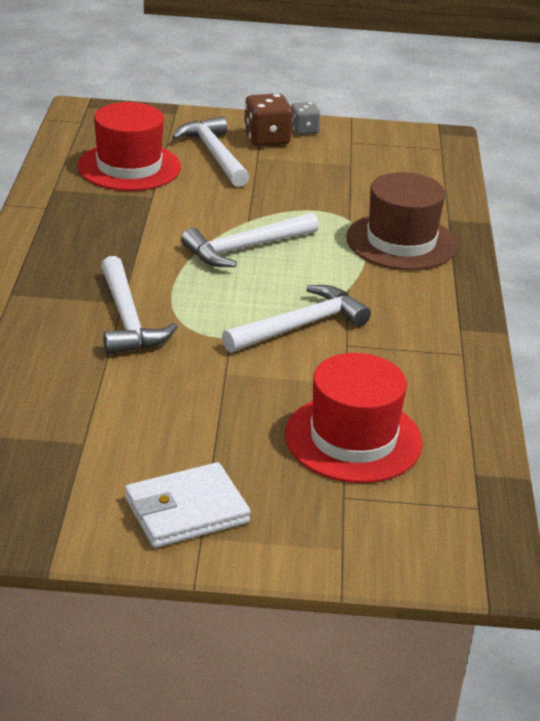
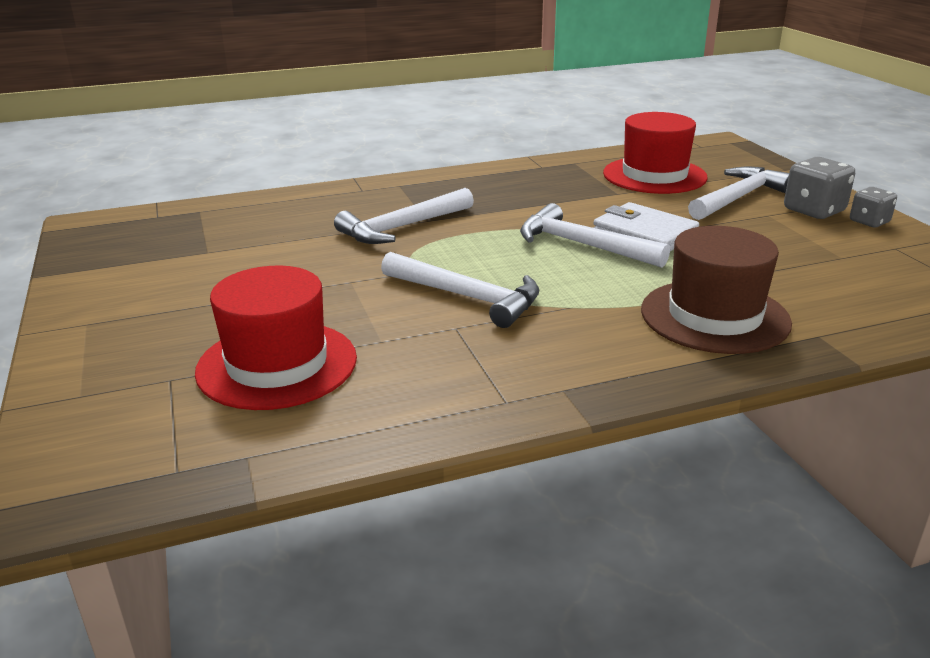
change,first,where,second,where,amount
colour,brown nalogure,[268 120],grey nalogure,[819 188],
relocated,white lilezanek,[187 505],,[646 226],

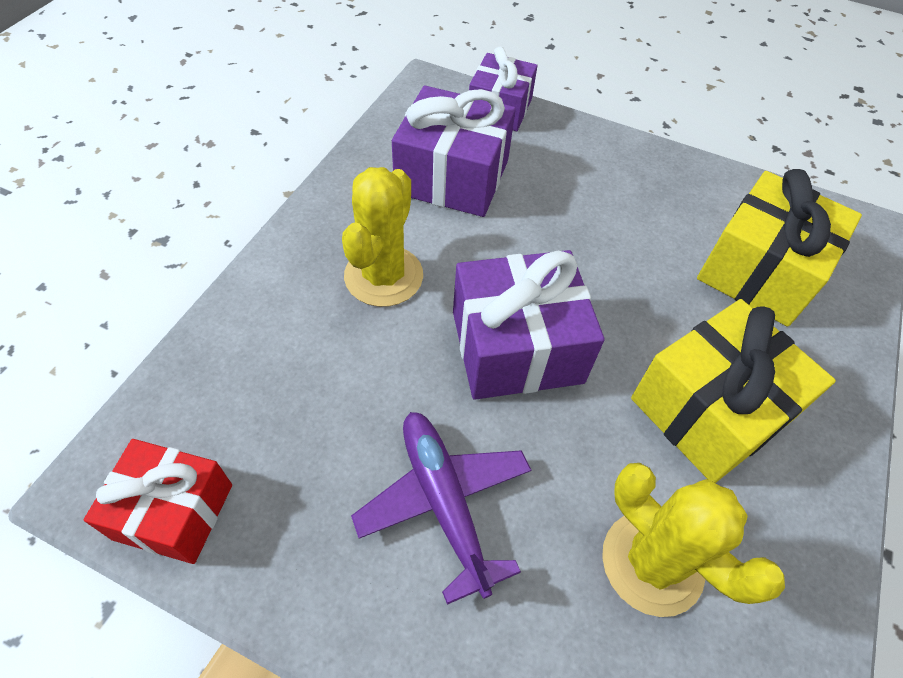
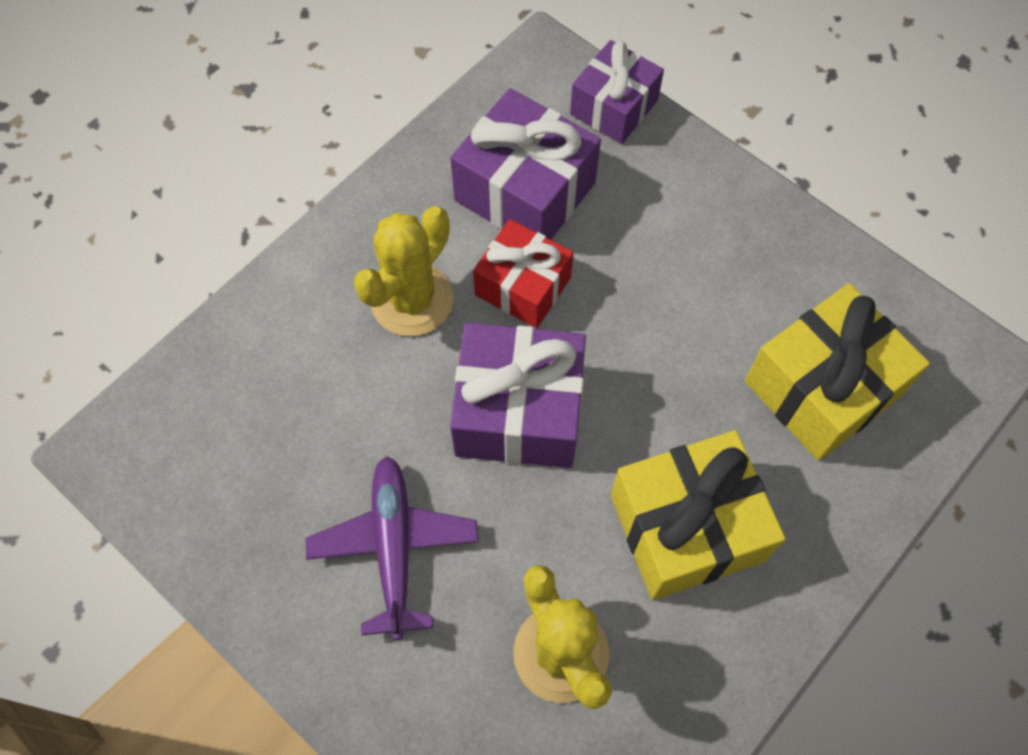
change,first,where,second,where,amount
relocated,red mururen,[158 501],,[523 273],

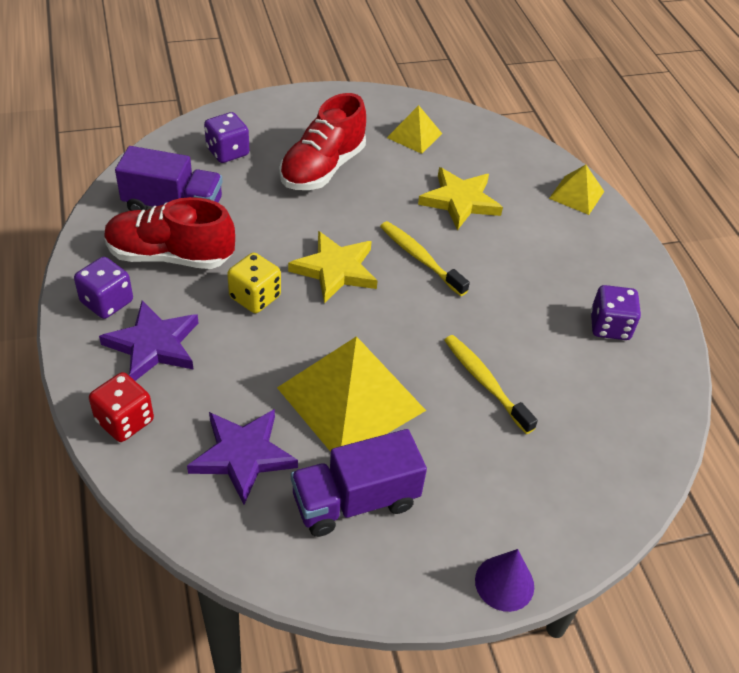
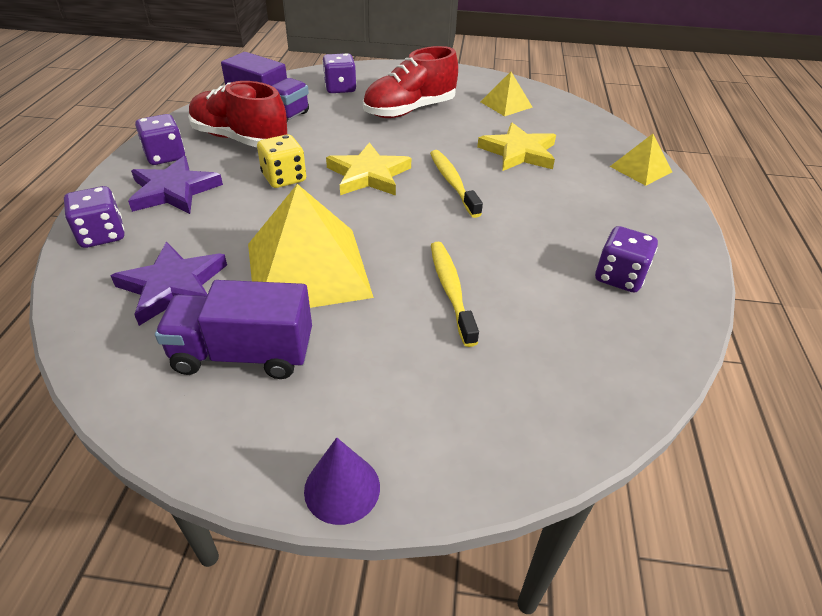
change,first,where,second,where,amount
colour,red nalogure,[121 407],purple nalogure,[94 217],

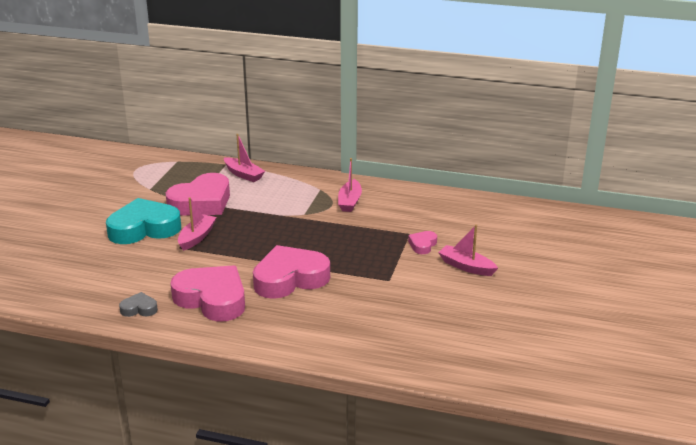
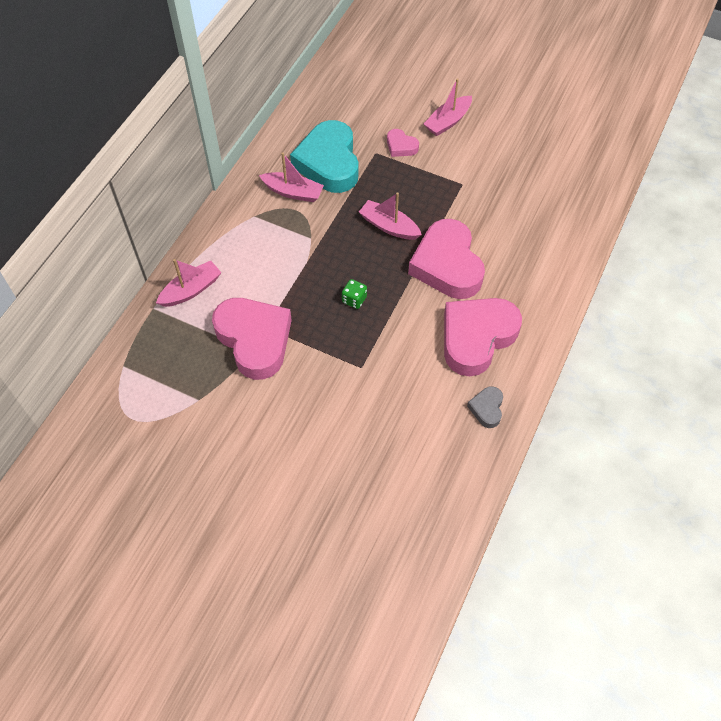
change,first,where,second,where,amount
relocated,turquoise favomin,[143 221],,[324 156],
relocated,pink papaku,[197 224],,[390 216],
appeared,,,green nalogure,[354 294],

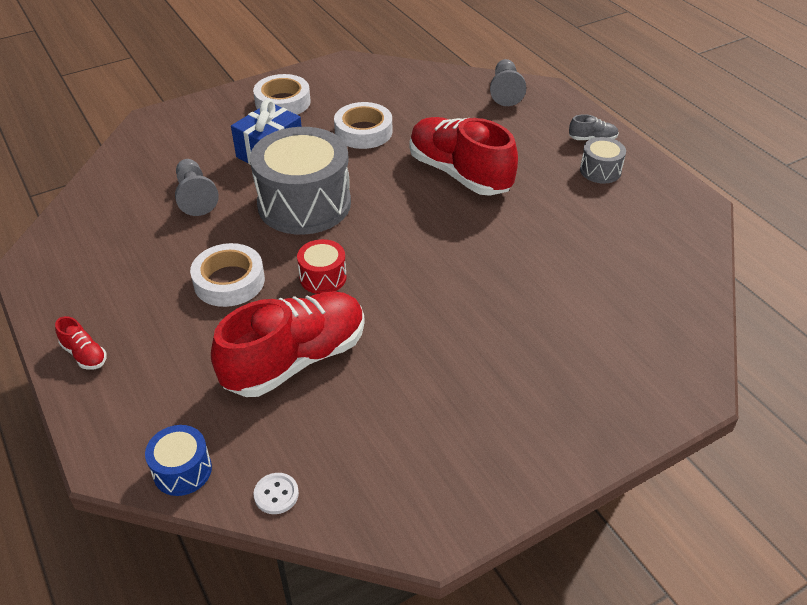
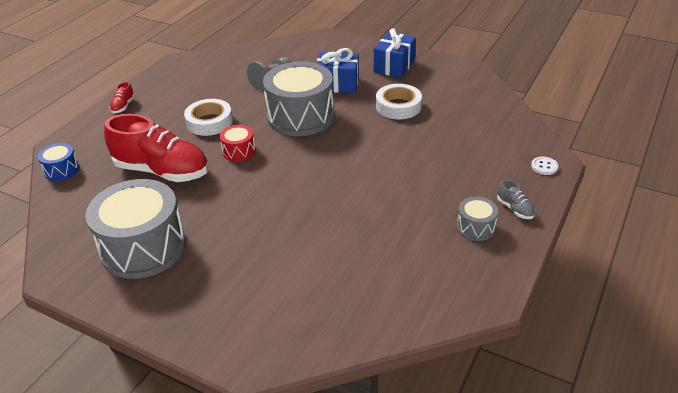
change,first,where,second,where,amount
missing,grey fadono,[508 82],,,
exchanged,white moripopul,[281 94],blue mururen,[395 53],
missing,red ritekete,[464 156],,,
relocated,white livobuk,[276 493],,[544 166],
appeared,,,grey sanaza,[135 229],

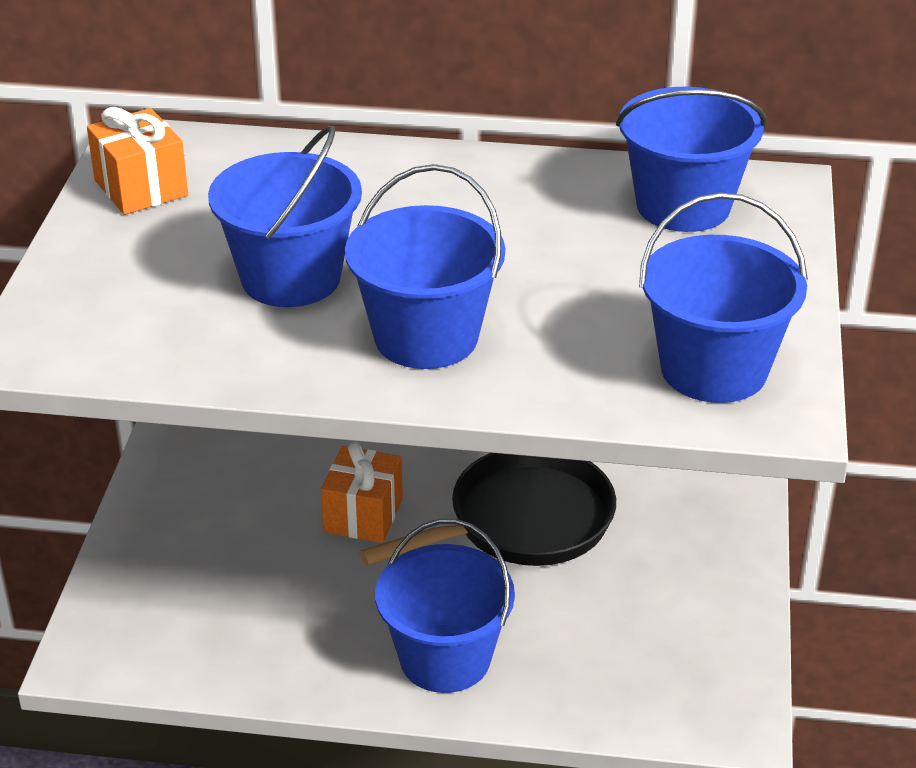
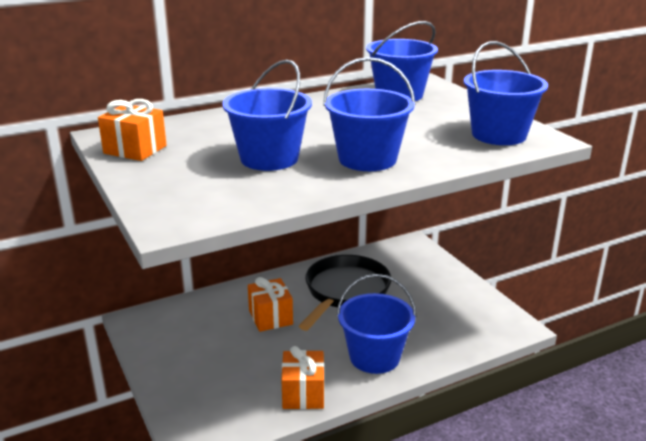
change,first,where,second,where,amount
appeared,,,orange mururen,[302 377],

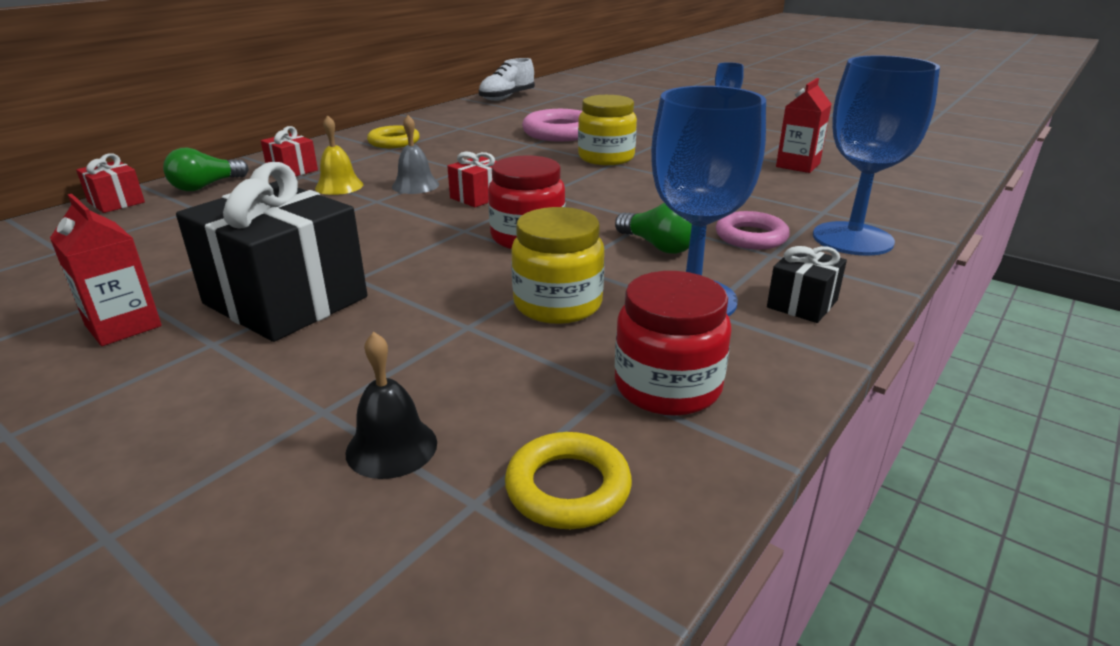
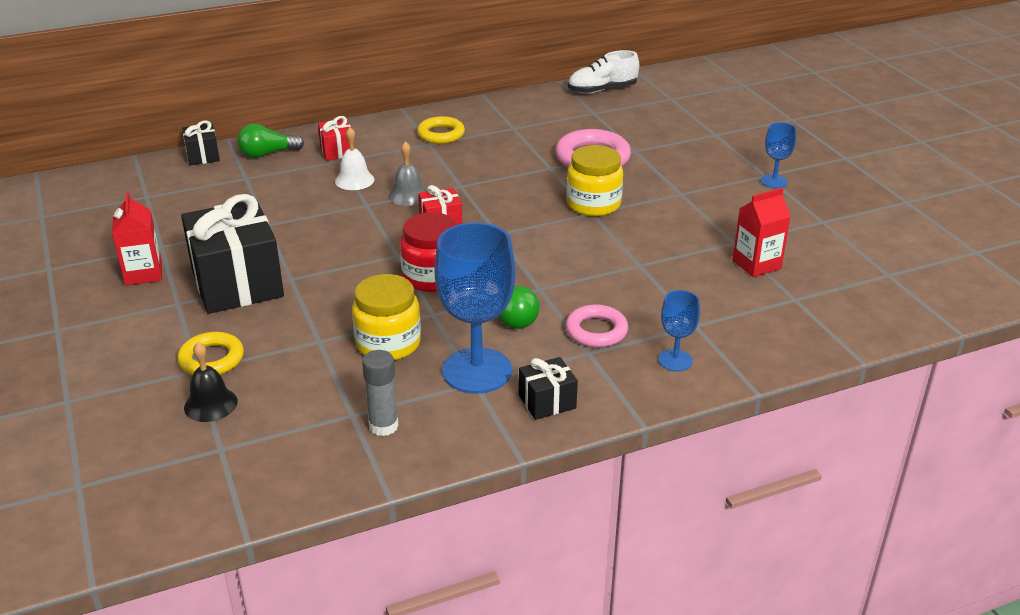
change,first,where,second,where,amount
size,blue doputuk,[876 155],,[679 330],x0.49
colour,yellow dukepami,[339 155],white dukepami,[355 158],
colour,red mururen,[110 183],black mururen,[201 143],
exchanged,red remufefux,[673 343],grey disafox,[380 393],
relocated,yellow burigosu,[568 480],,[210 353],

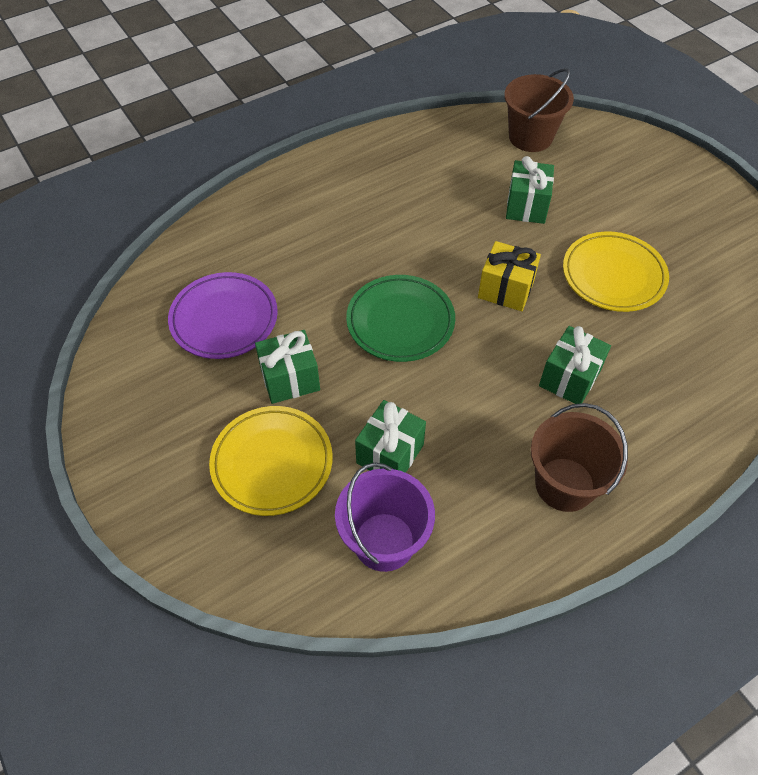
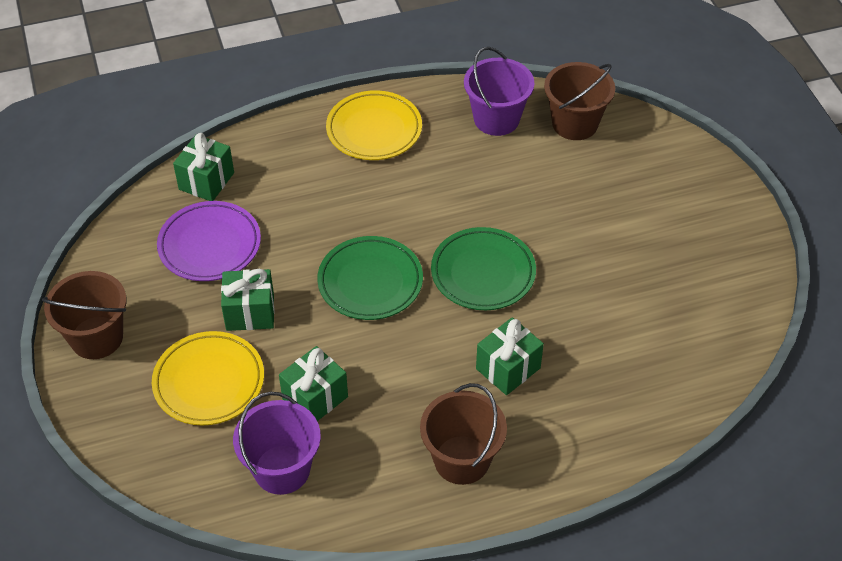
change,first,where,second,where,amount
relocated,green mururen,[530 190],,[203 167],
relocated,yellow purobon,[616 271],,[374 125],
exchanged,yellow mururen,[509 276],green purobon,[483 268],
appeared,,,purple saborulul,[499 91],
appeared,,,brown saborulul,[84 315],

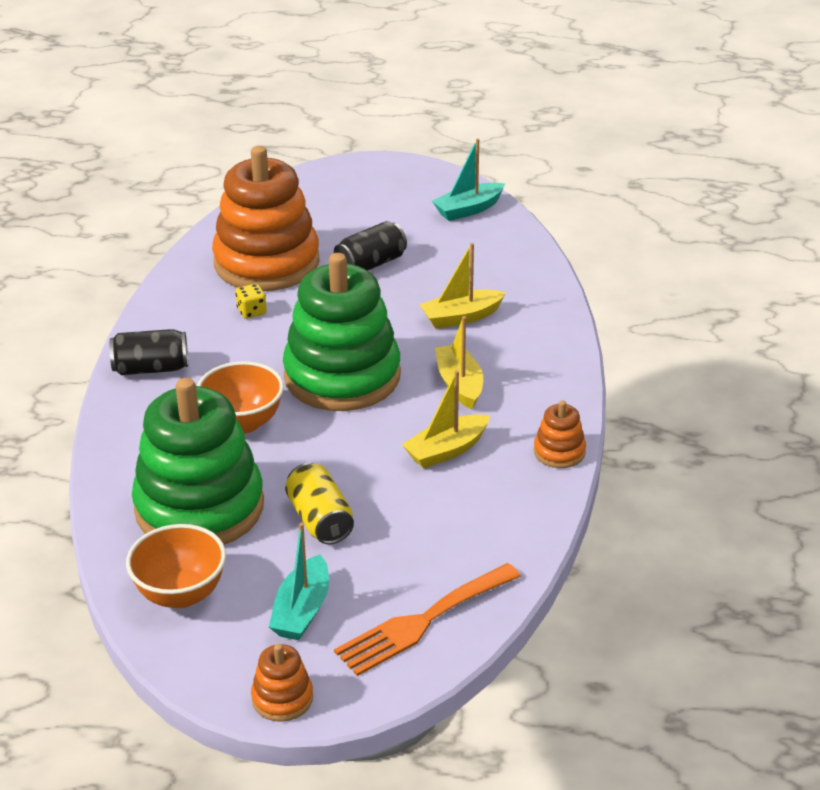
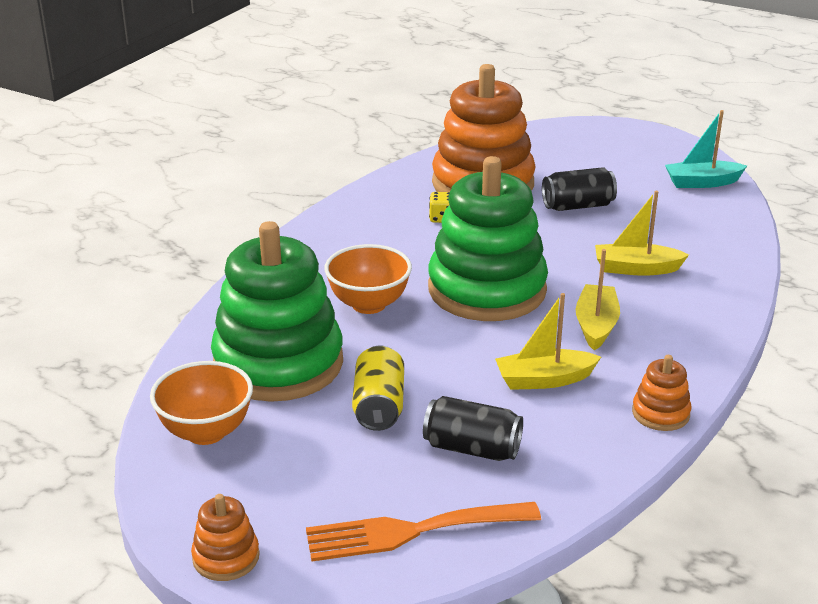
change,first,where,second,where,amount
relocated,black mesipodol,[148 352],,[473 428],
missing,turquoise papaku,[299 581],,,

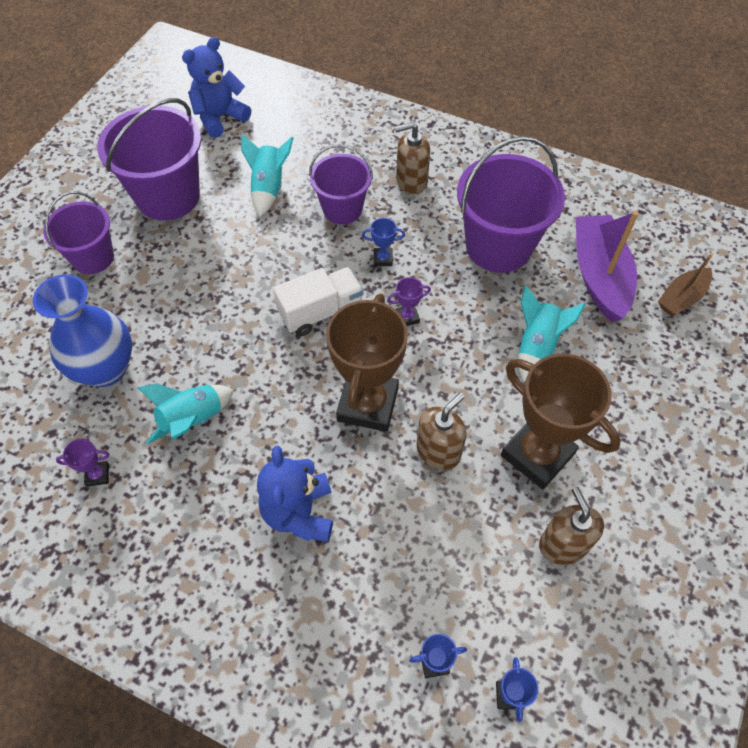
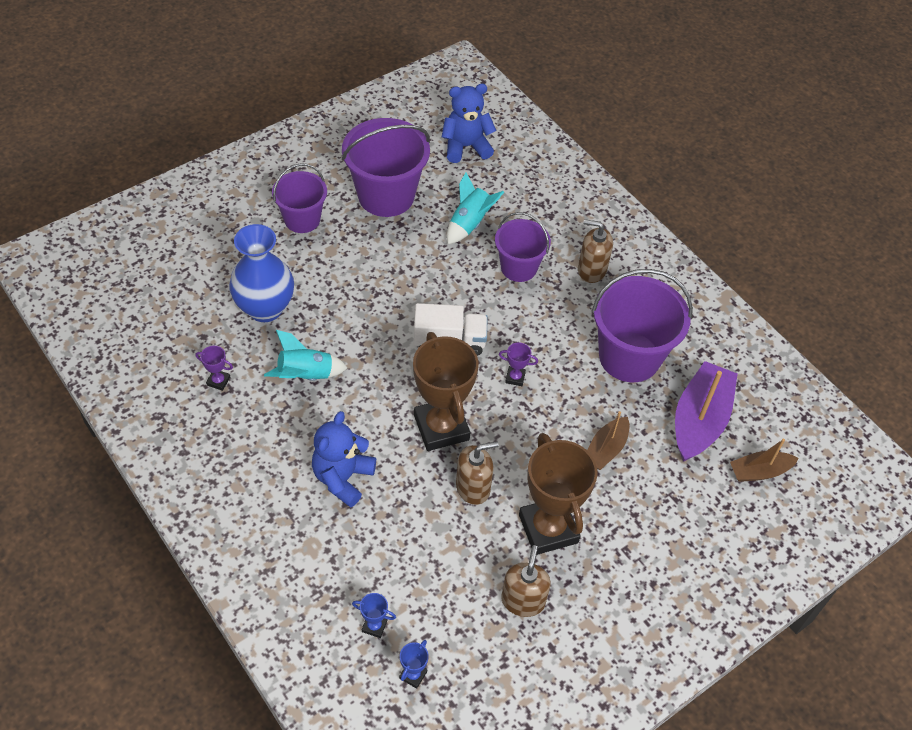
change,first,where,second,where,amount
missing,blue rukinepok,[383 242],,,
exchanged,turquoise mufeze,[552 333],brown papaku,[608 440],
spun,brown rukinepok,[367 363],,[446 391],60 degrees counterclockwise

